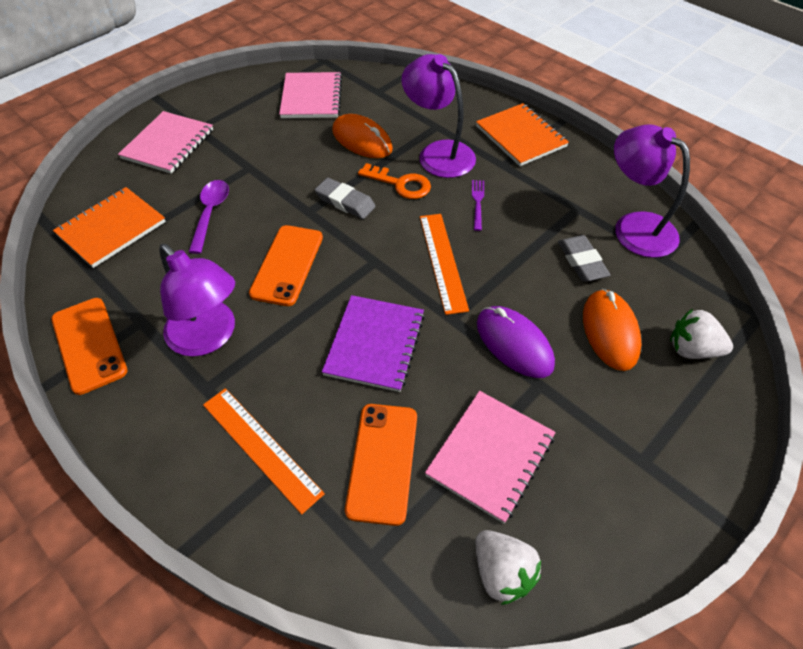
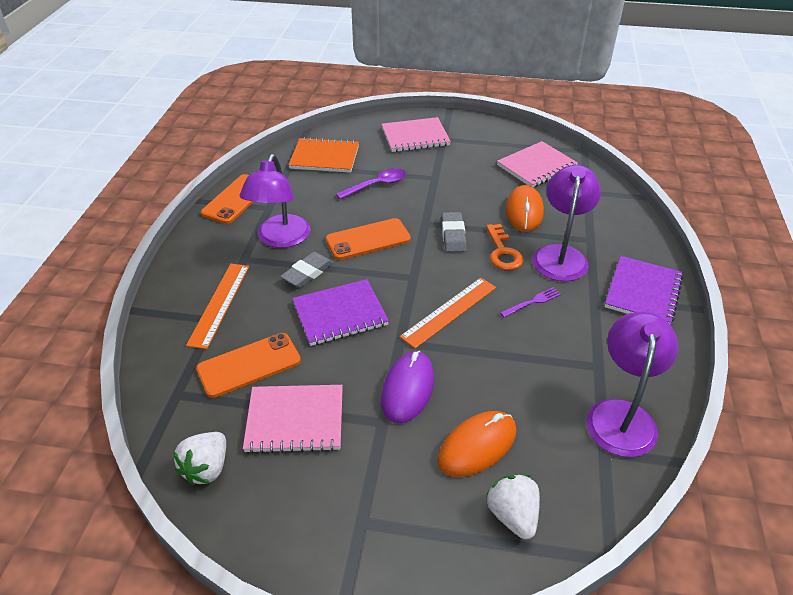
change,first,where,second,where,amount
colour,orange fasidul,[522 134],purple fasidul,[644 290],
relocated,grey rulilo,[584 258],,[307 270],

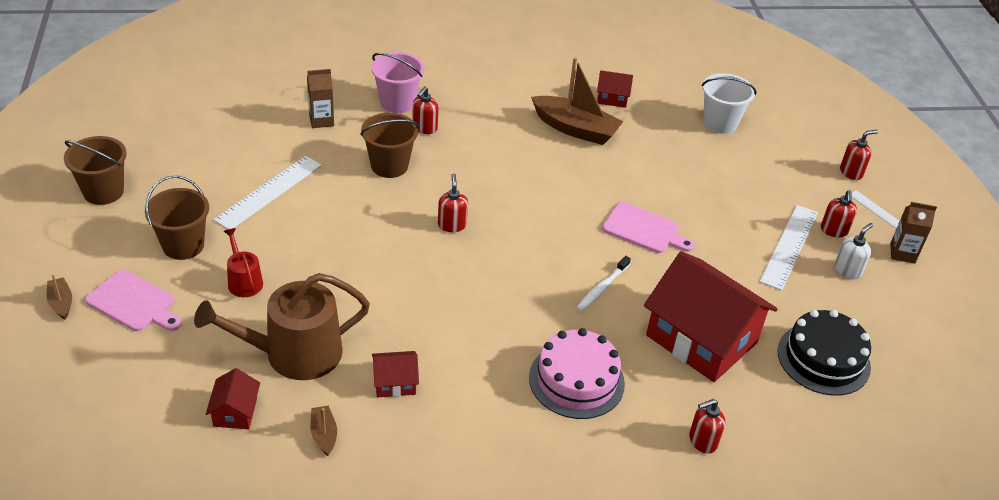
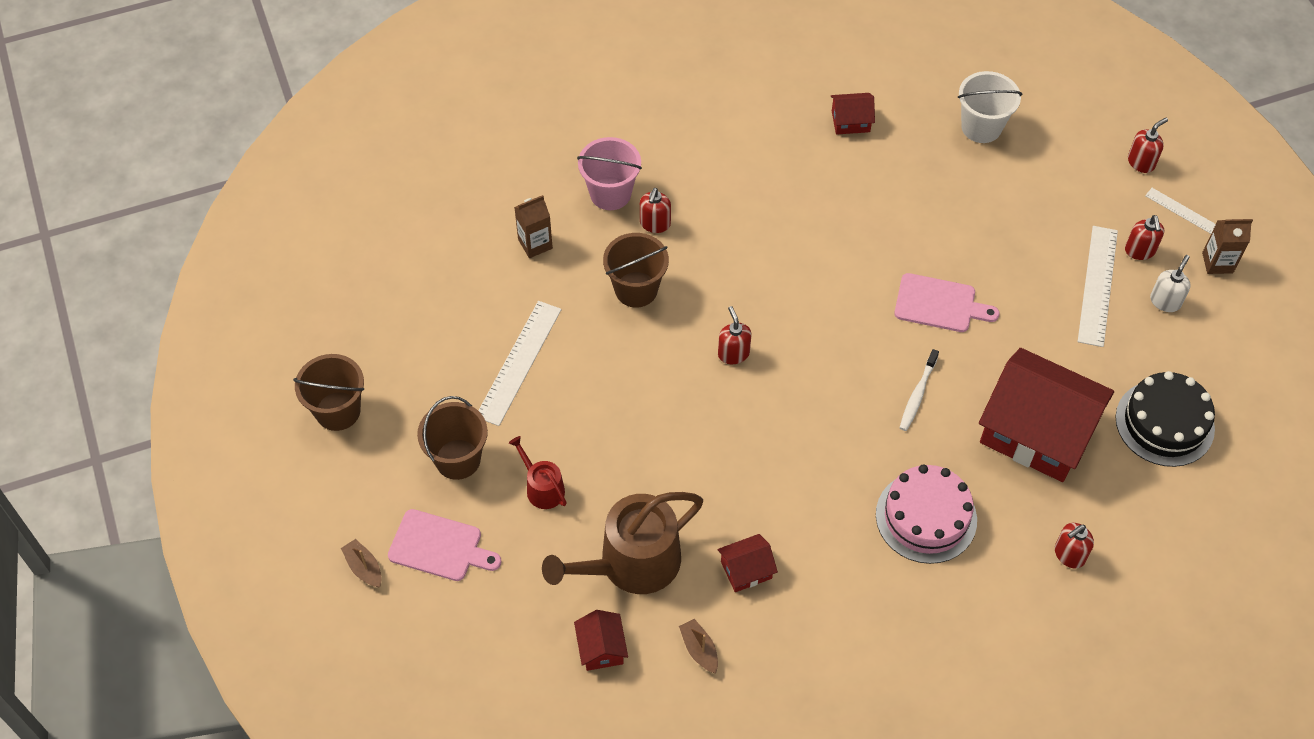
change,first,where,second,where,amount
missing,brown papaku,[577 101],,,

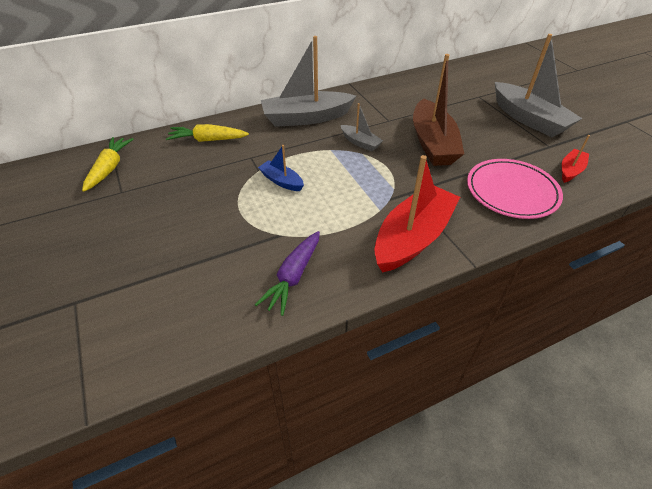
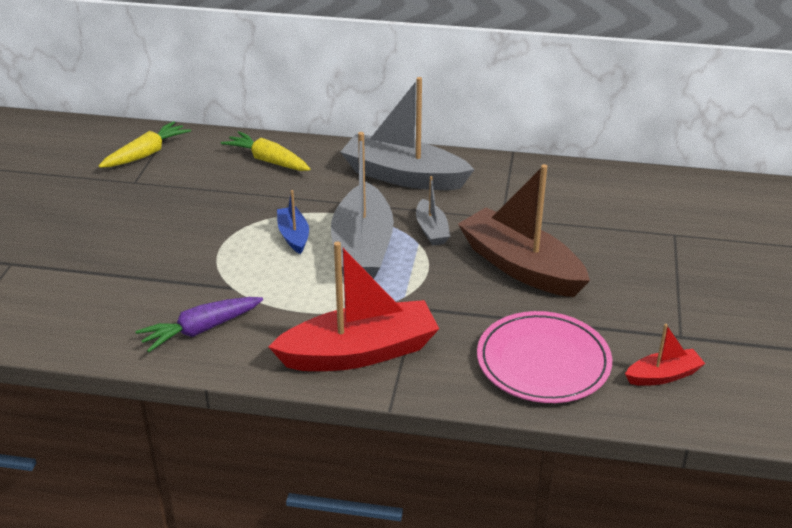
change,first,where,second,where,amount
relocated,grey papaku,[539 85],,[362 205],
spun,brown papaku,[438 110],,[524 230],105 degrees clockwise

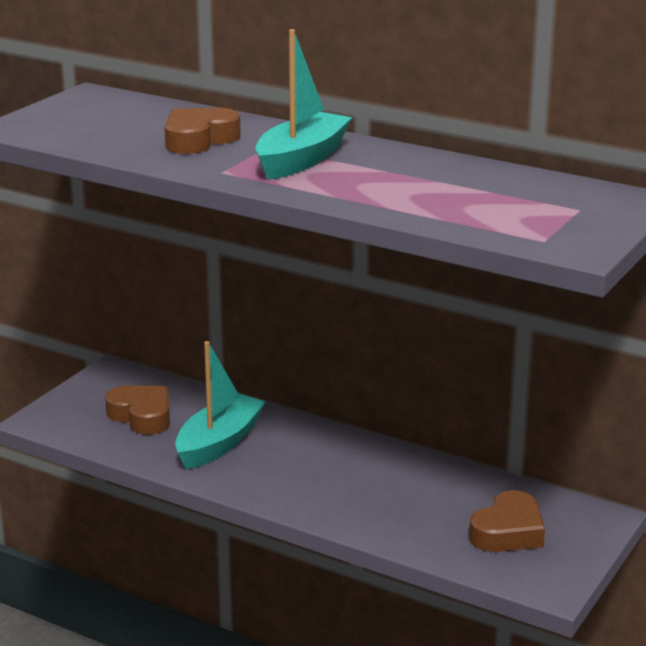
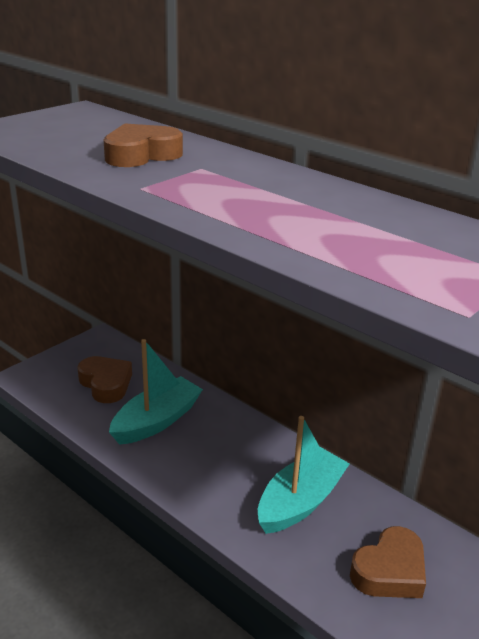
change,first,where,second,where,amount
relocated,turquoise papaku,[303 104],,[304 475],

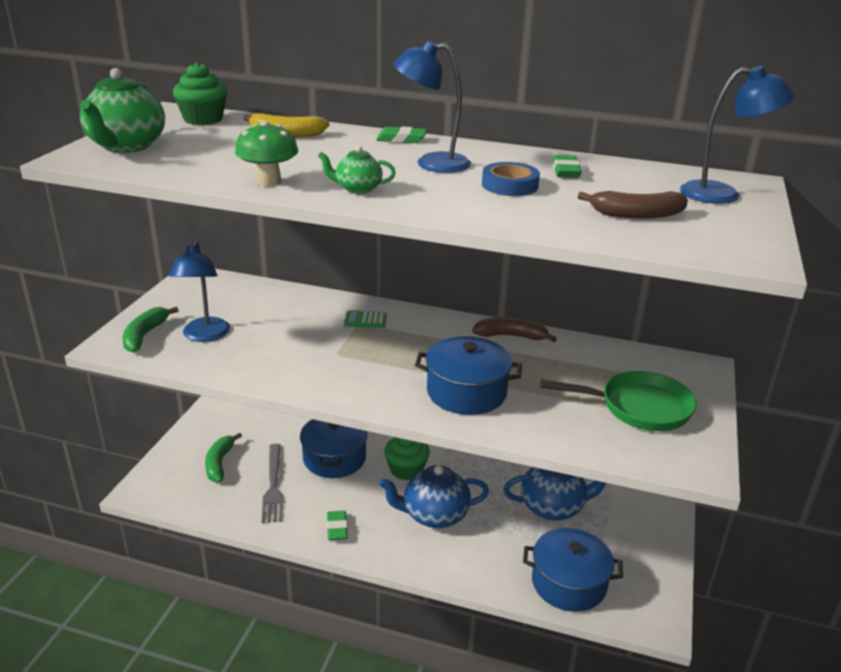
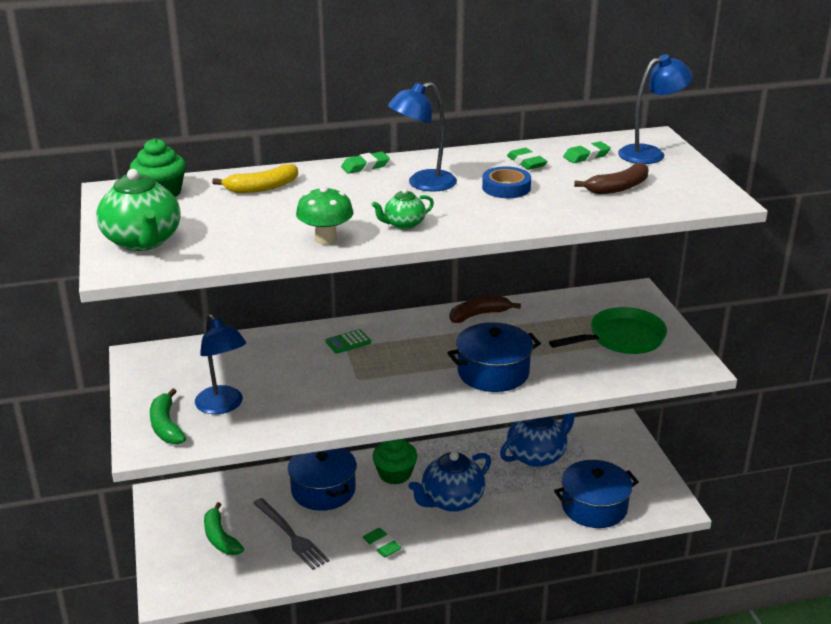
change,first,where,second,where,amount
appeared,,,green rulilo,[587 152],

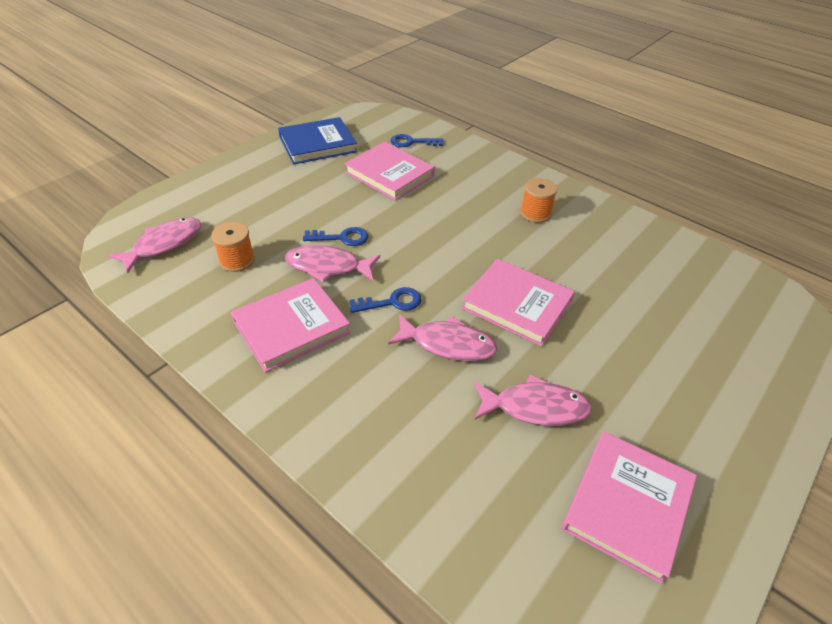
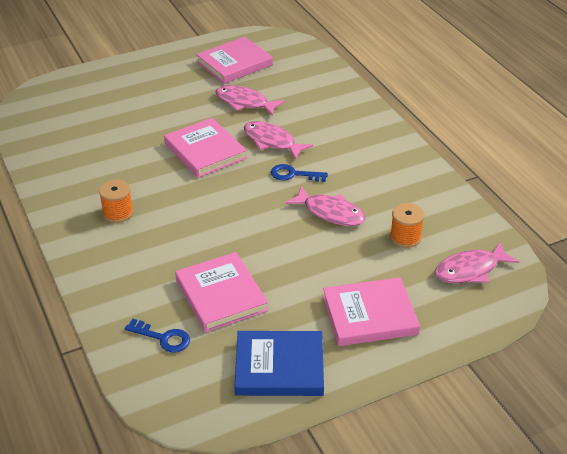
change,first,where,second,where,amount
missing,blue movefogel,[335 236],,,
relocated,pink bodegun,[291 325],,[371 311],

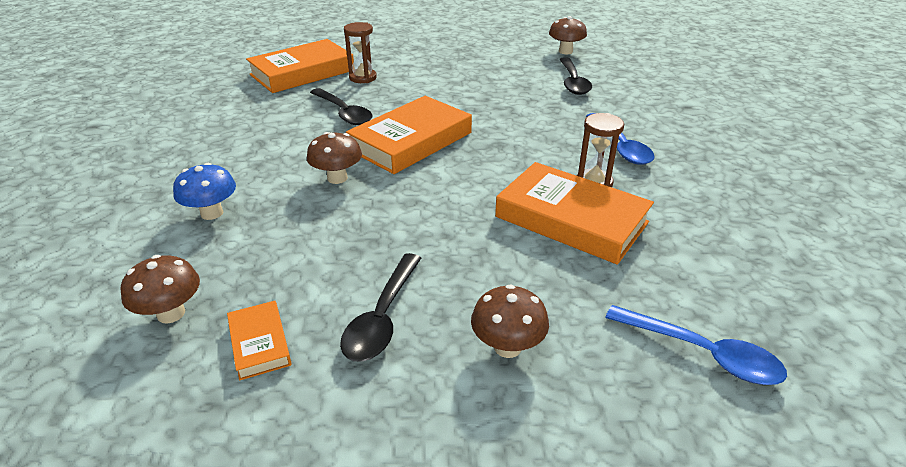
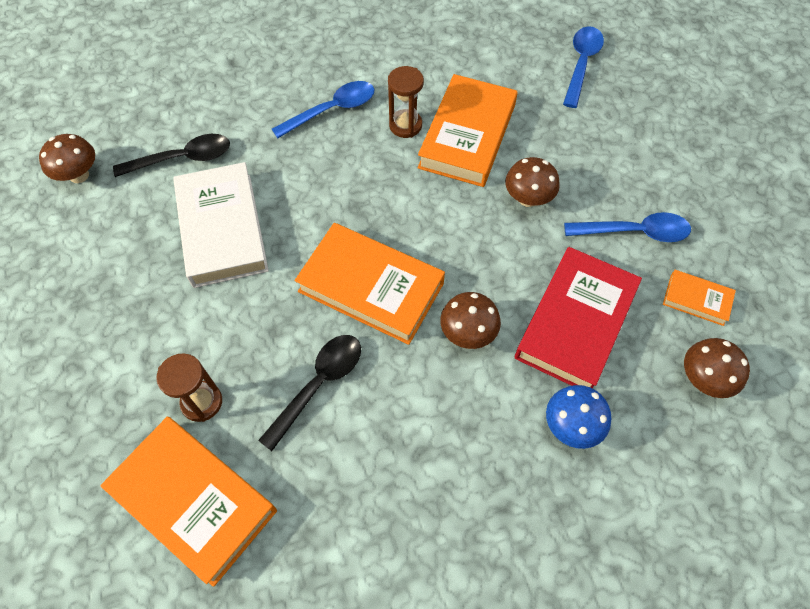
change,first,where,second,where,amount
colour,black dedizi,[380 307],blue dedizi,[627 227],
relocated,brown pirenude,[510 321],,[532 182],
spun,orange bodegun,[259 340],,[699 298],60 degrees clockwise
appeared,,,white bodegun,[221 225],
appeared,,,red bodegun,[578 318],

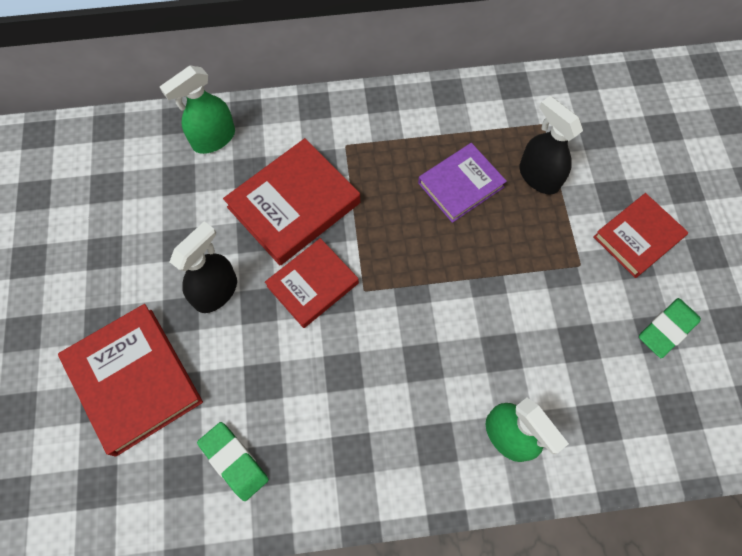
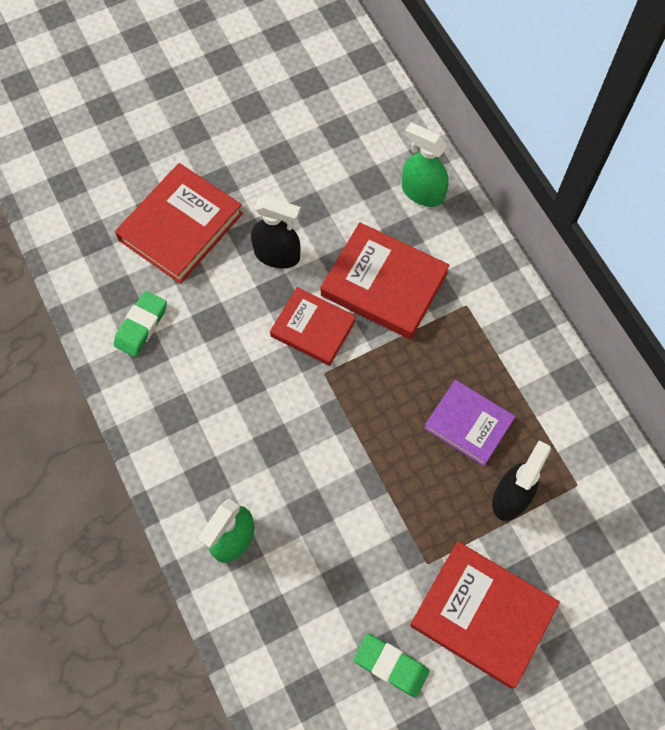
change,first,where,second,where,amount
size,red bodegun,[640 235],,[485 615],x1.52

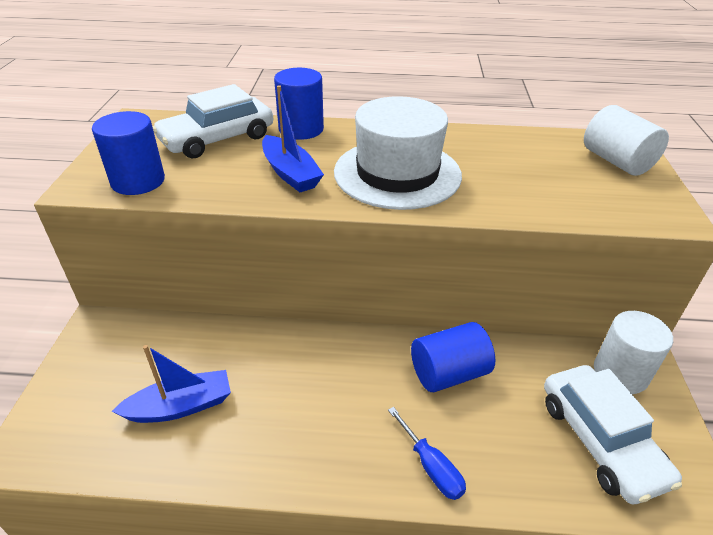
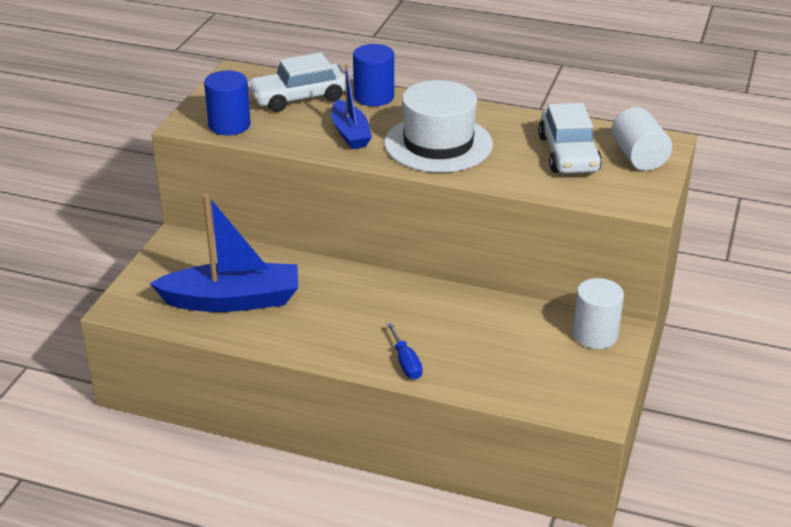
change,first,where,second,where,amount
missing,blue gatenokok,[453 357],,,
size,blue papaku,[171 384],,[223 253],x1.69
relocated,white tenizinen,[613 434],,[570 138],

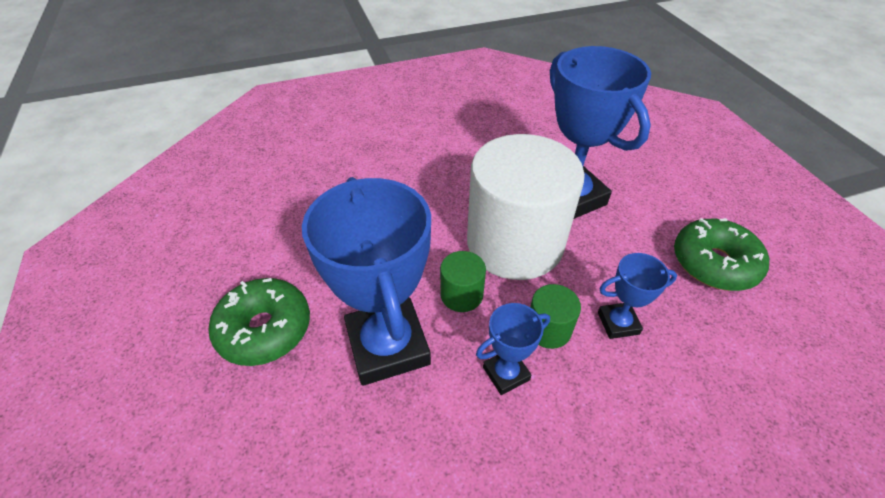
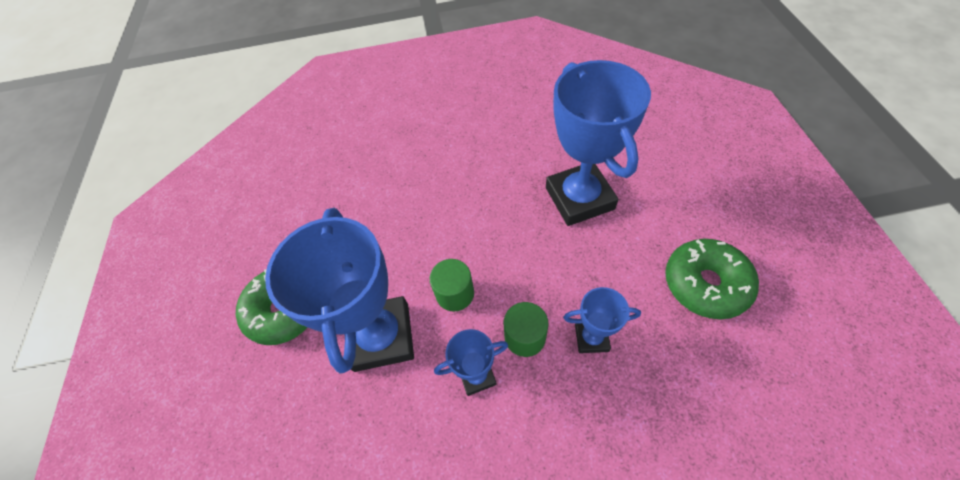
change,first,where,second,where,amount
missing,white gatenokok,[526 207],,,

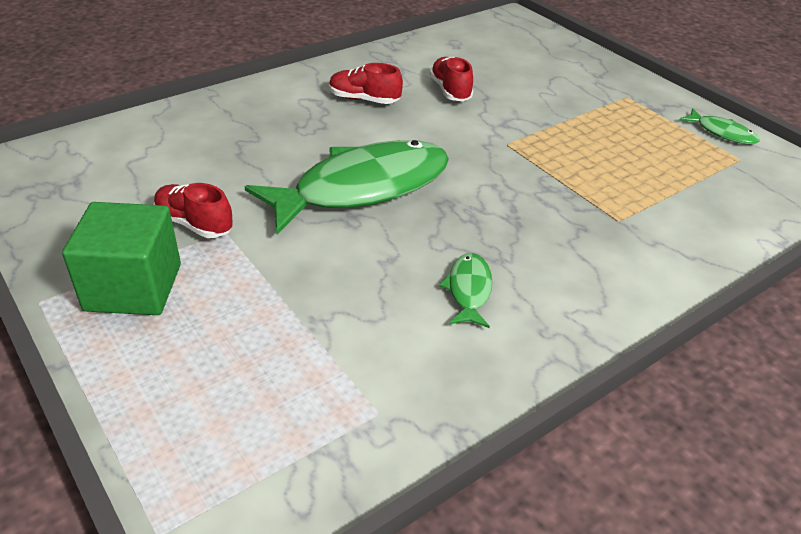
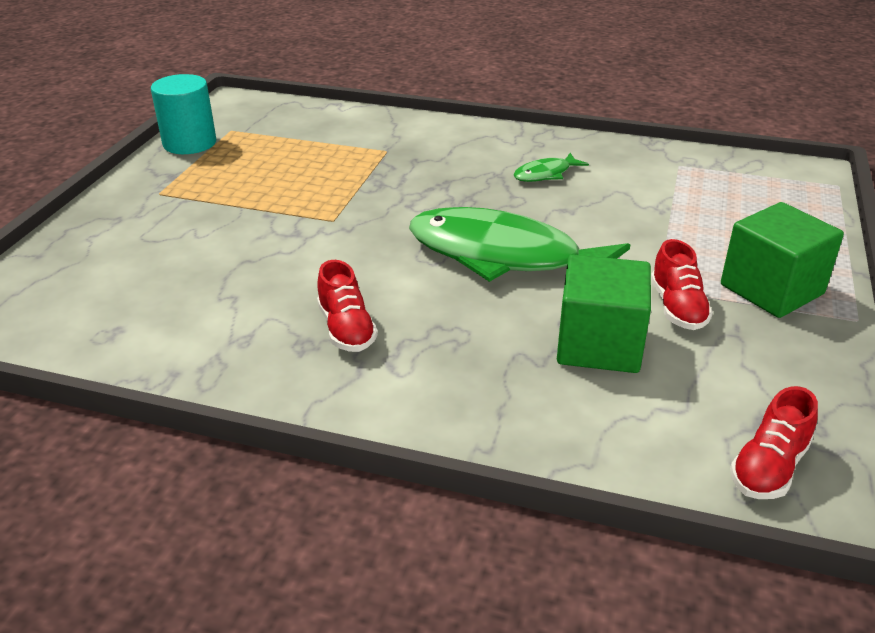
change,first,where,second,where,amount
relocated,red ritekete,[451 79],,[774 442],
exchanged,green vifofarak,[719 126],turquoise gatenokok,[183 114],
appeared,,,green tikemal,[604 314],

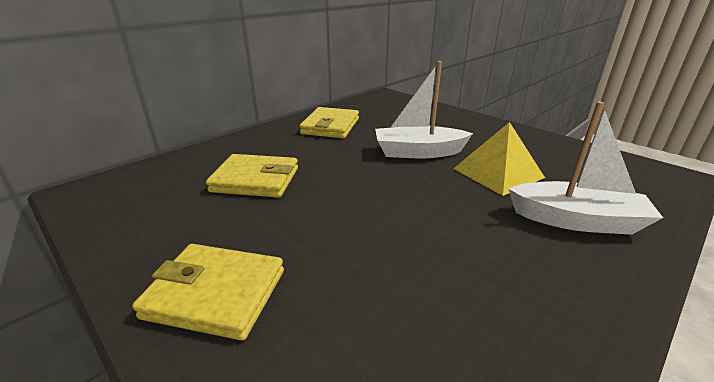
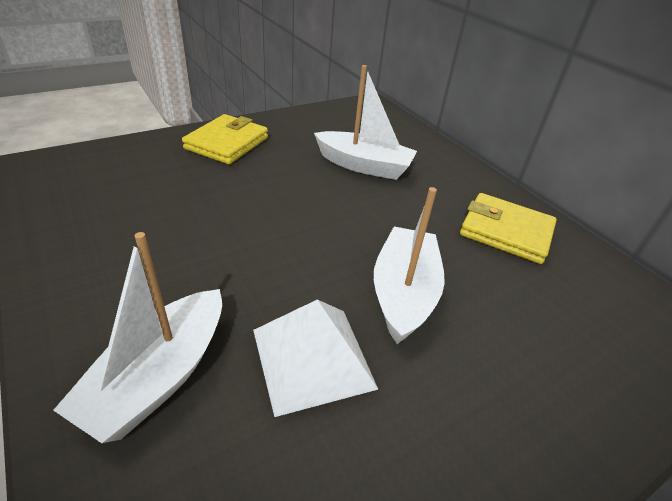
change,first,where,second,where,amount
colour,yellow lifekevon,[499 159],white lifekevon,[315 358],
exchanged,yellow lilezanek,[252 176],white papaku,[365 122],

